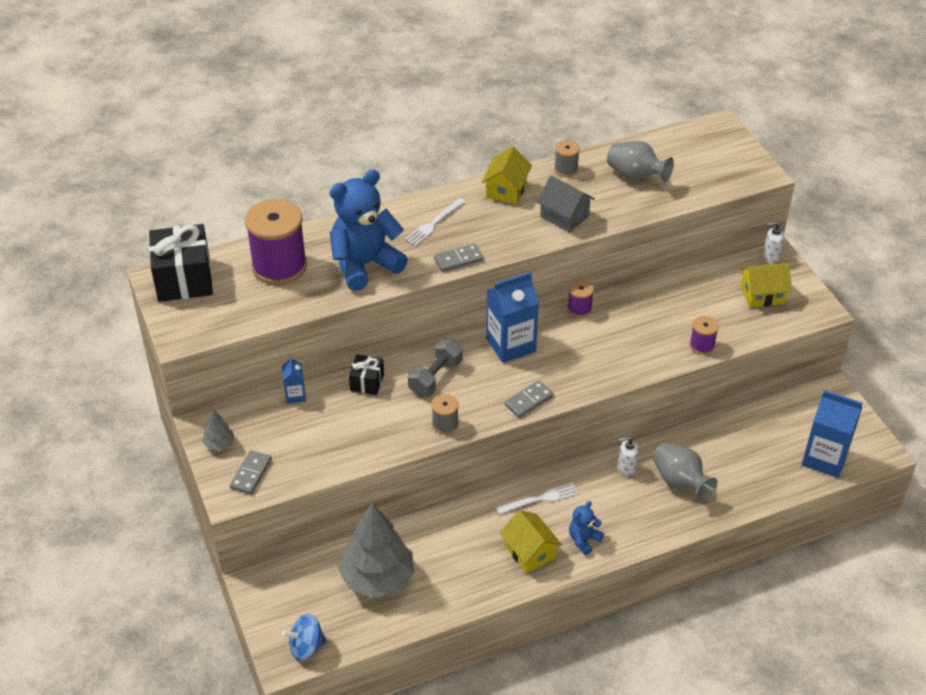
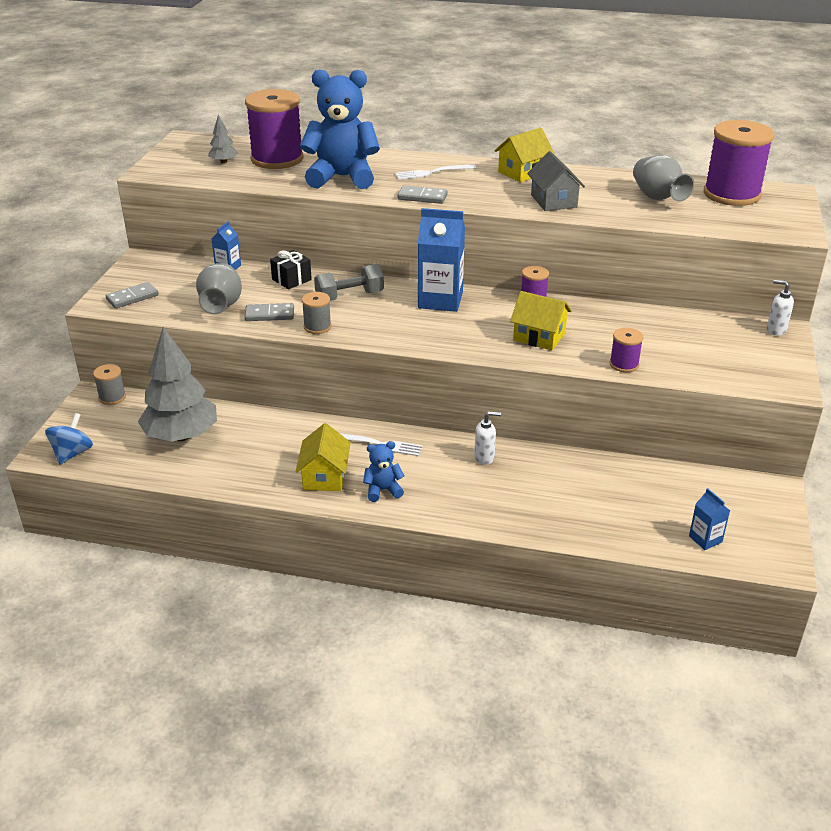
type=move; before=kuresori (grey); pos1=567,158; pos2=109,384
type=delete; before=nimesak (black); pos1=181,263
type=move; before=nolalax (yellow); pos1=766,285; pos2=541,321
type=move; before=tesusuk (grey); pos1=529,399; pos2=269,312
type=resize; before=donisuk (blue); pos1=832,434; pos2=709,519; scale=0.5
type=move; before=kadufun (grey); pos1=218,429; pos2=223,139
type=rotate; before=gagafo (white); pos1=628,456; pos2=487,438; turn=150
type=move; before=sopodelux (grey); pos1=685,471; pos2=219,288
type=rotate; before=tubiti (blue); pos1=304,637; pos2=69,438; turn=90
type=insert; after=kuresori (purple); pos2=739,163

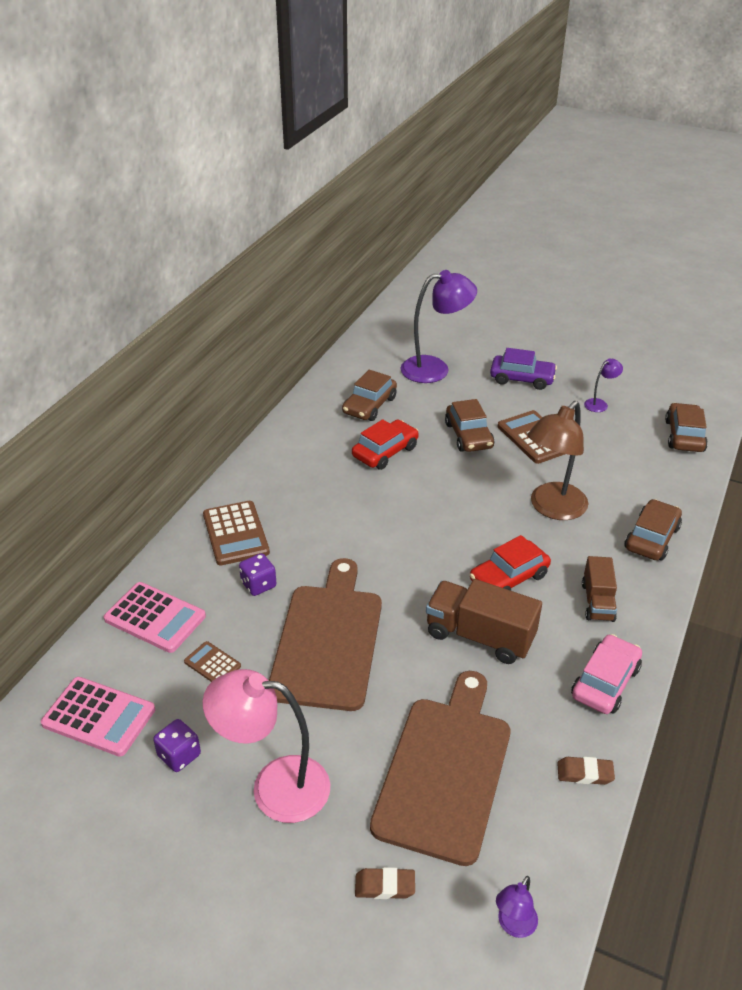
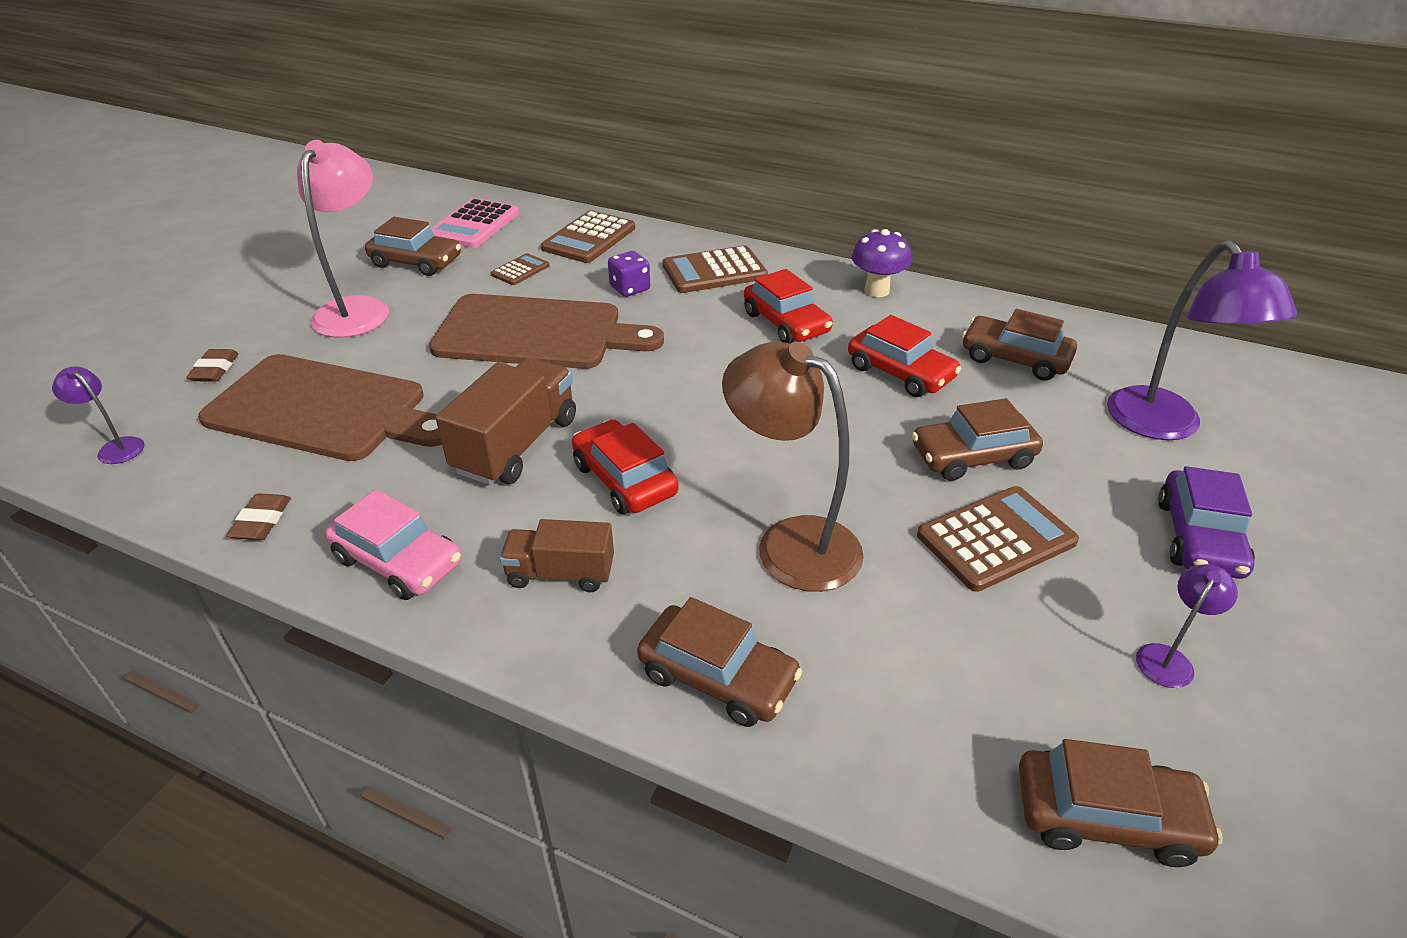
type=rotate; before=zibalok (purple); pos1=603,385; pos2=1187,626; turn=-105
type=recolor; before=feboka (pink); after=feboka (brown); pos1=155,617; pos2=588,236
type=replace; before=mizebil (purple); after=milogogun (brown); pos1=177,745; pos2=413,246
type=insert; after=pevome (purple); pos2=882,263
type=insert; after=milogogun (red); pos2=788,306

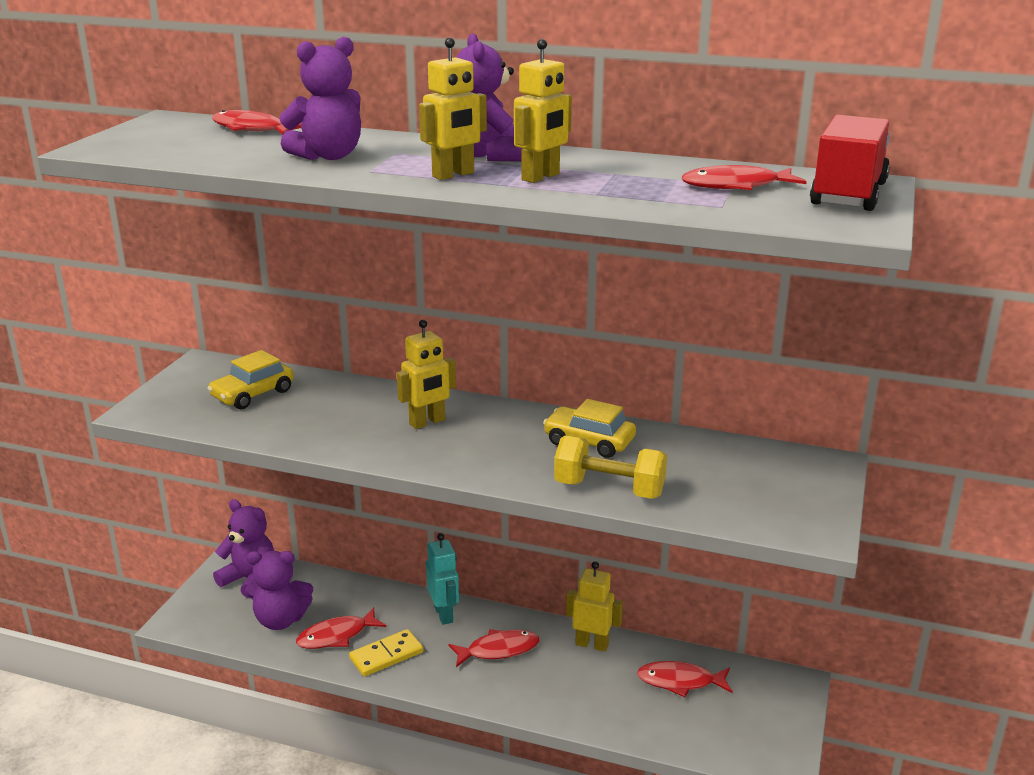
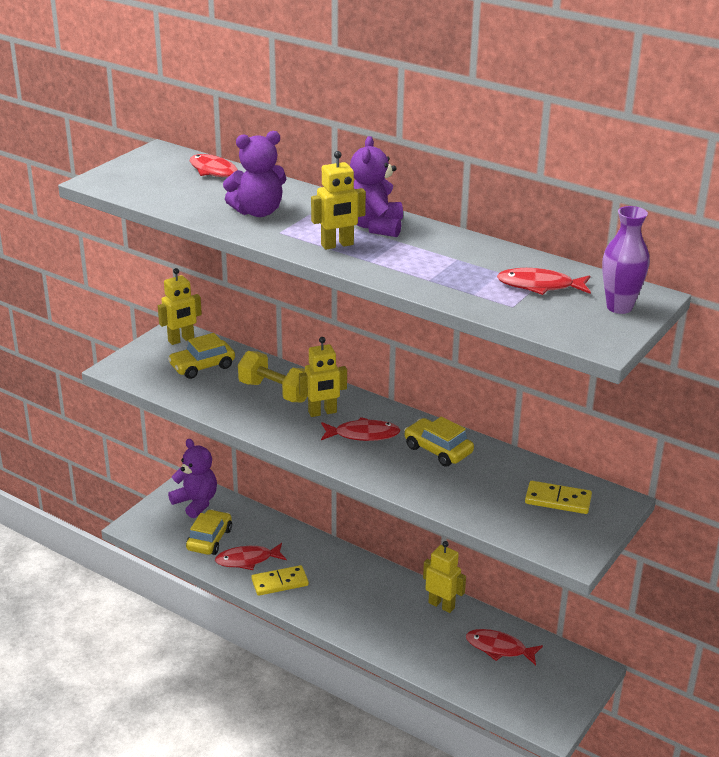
type=move; before=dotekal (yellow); pos1=543,111; pos2=180,306
type=replace; before=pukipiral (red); after=sopodelux (purple); pos1=850,163; pos2=626,260
type=move; before=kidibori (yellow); pos1=610,467; pos2=272,377
type=delete; before=dotekal (turquoise); pos1=442,579
type=replace; before=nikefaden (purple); after=milogogun (yellow); pos1=279,590; pos2=209,532
type=move; before=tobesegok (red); pos1=493,648; pos2=360,429
type=insert; after=tesusuk (yellow); pos2=558,497

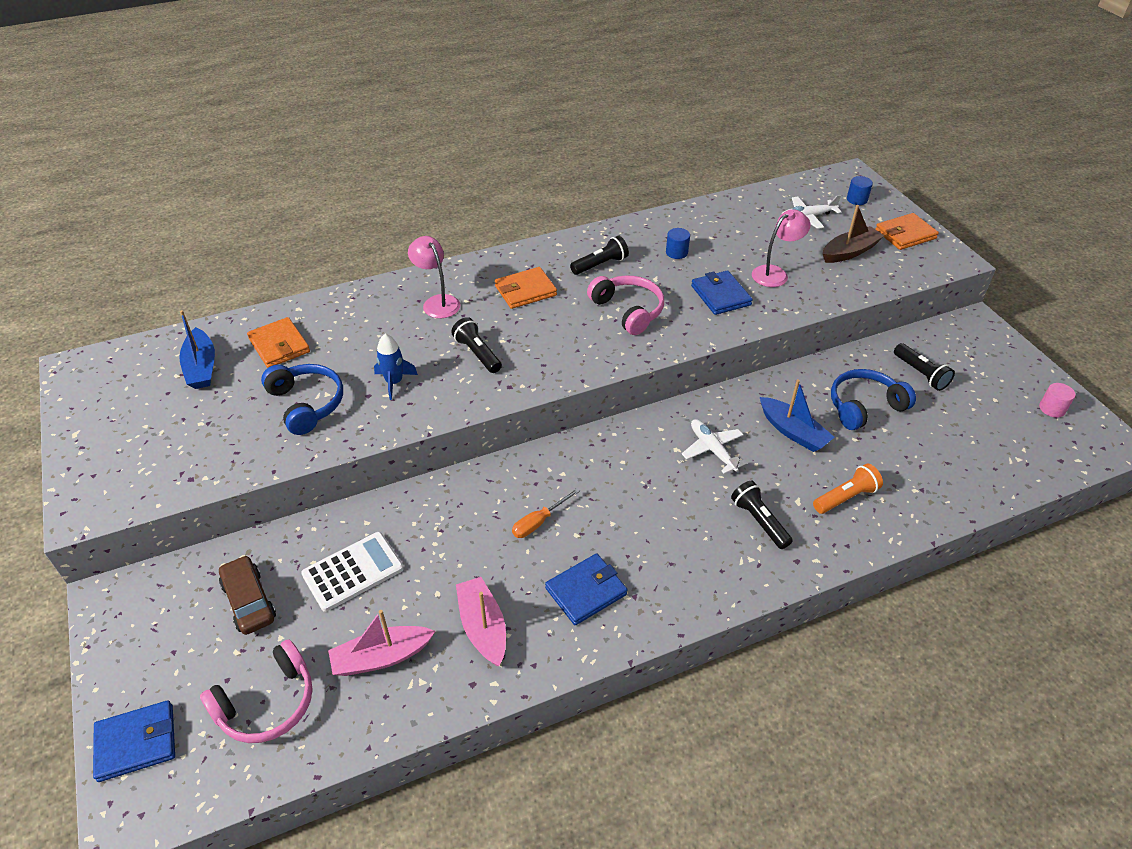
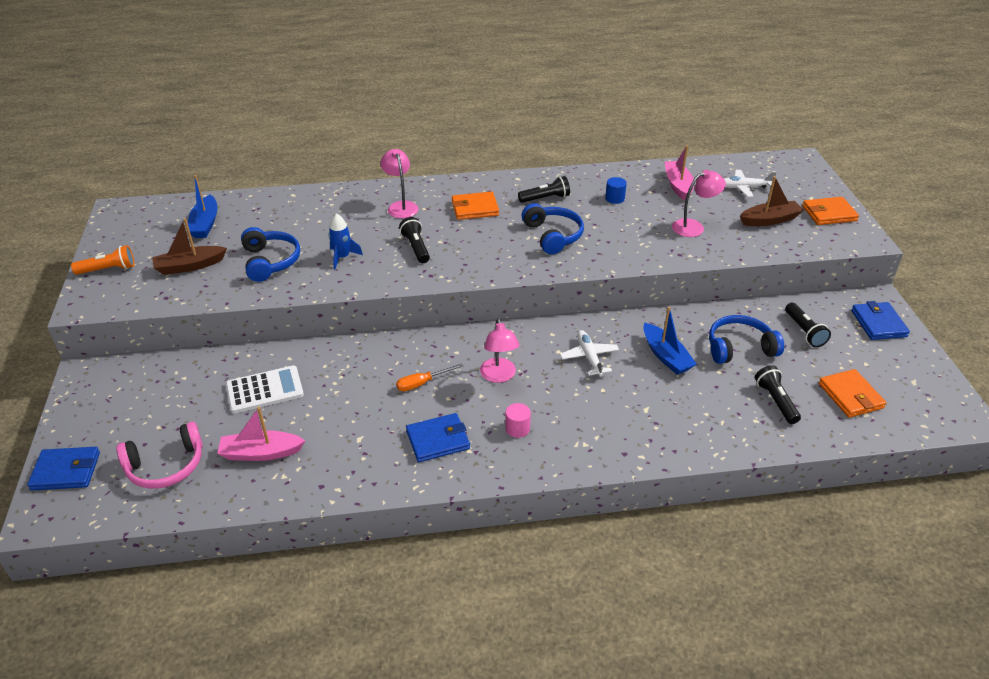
type=delete; before=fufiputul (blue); pos1=860,190
type=move; before=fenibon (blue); pos1=722,292; pos2=880,320
type=recolor; before=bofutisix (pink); after=bofutisix (blue); pos1=625,305; pos2=553,229
type=move; before=fenibon (orange); pos1=278,342; pos2=852,393
type=move; before=fufiputul (pink); pos1=1057,400; pos2=518,420
type=move; before=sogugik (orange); pos1=848,489; pos2=102,260
type=move; before=sogugik (black); pos1=762,515; pos2=778,394
type=delete; before=milogogun (brown); pos1=247,595
type=move; before=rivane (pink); pos1=481,621; pos2=679,172
type=insert; after=rivane (brown); pos2=189,246
type=insert; after=zibalok (pink); pos2=500,350

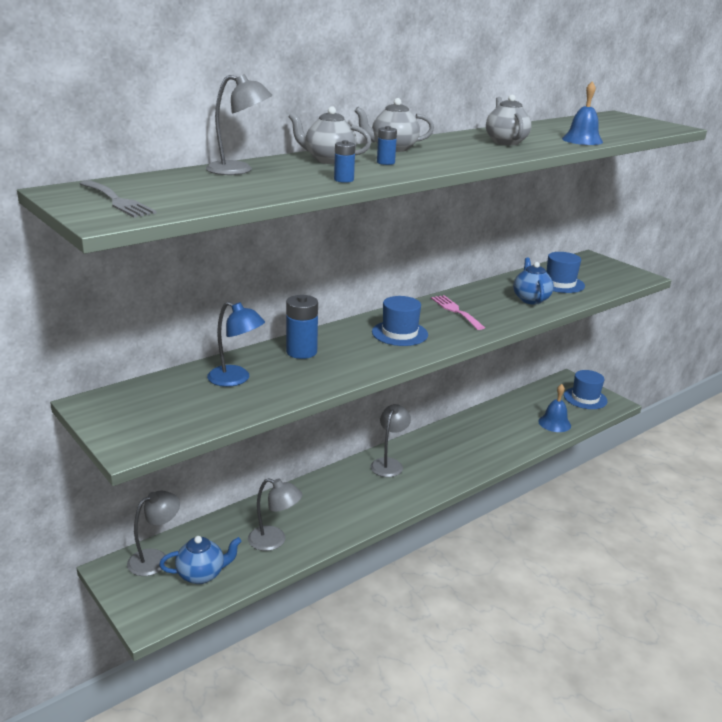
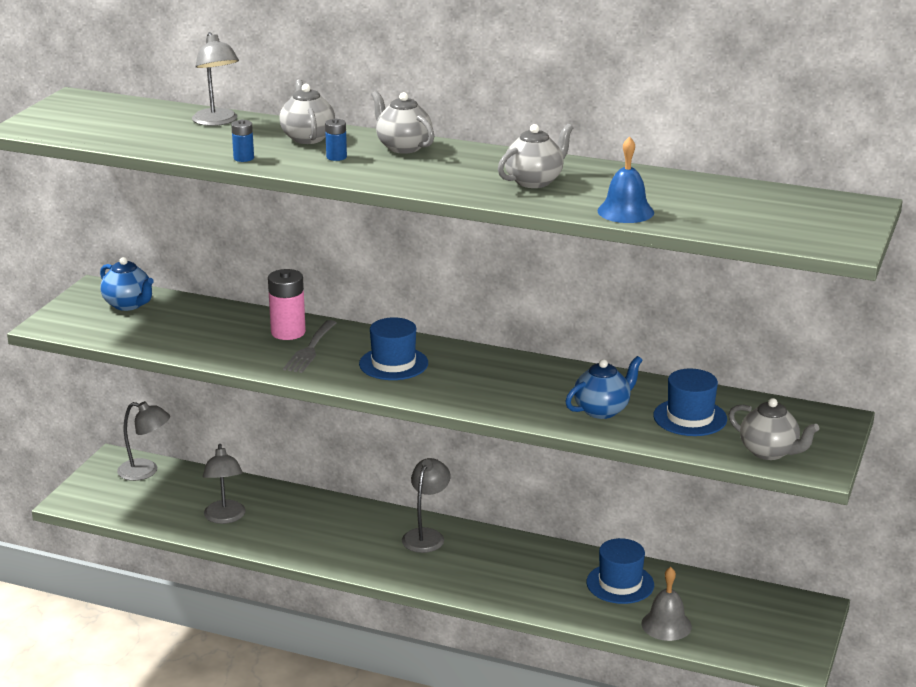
type=move; before=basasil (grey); pos1=118,199; pos2=310,346
type=recolor; before=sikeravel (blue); after=sikeravel (pink); pos1=302,327; pos2=287,304
type=delete; before=basasil (pink); pos1=458,312
type=delete; before=zibalok (blue); pos1=236,344
type=move; before=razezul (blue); pos1=585,389; pos2=620,571
type=recolor; before=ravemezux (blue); after=ravemezux (grey); pos1=554,408; pos2=666,604
type=rotate; before=zibalok (grey); pos1=390,440; pos2=426,505; turn=-60
type=move; before=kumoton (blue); pos1=200,560; pos2=127,284
type=insert; after=kumoton (grey); pos2=774,429

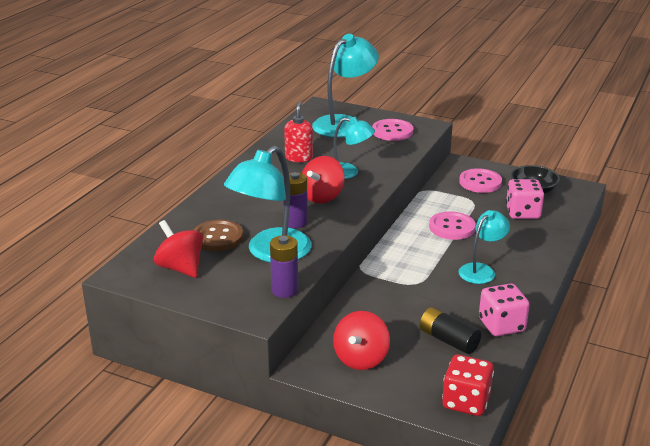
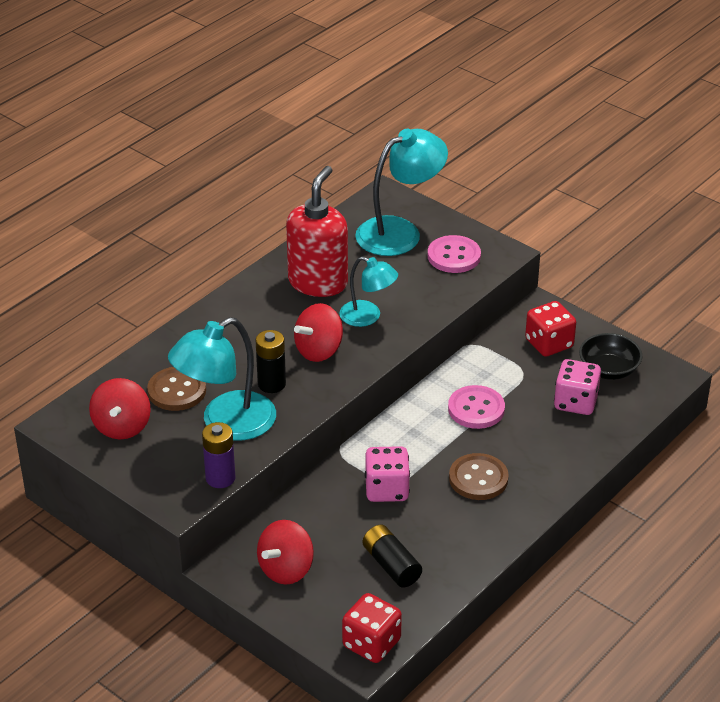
type=resize; before=gagafo (red); pos1=298,131; pos2=317,231; scale=1.76
type=replace; before=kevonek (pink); after=mizebil (red); pos1=480,180; pos2=550,329
type=recolor; before=sikeravel (purple); after=sikeravel (black); pos1=295,200; pos2=271,361
type=replace; before=zibalok (turquoise); after=kevonek (brown); pos1=484,247; pos2=479,476
type=rotate; before=tubiti (red); pos1=178,249; pos2=120,409; turn=-150
type=move; before=mizebil (pink); pos1=504,309; pos2=387,474

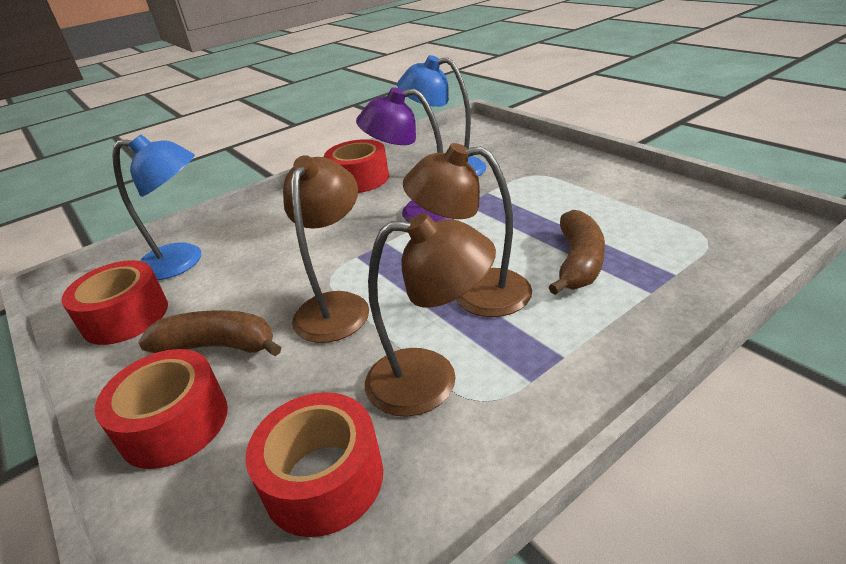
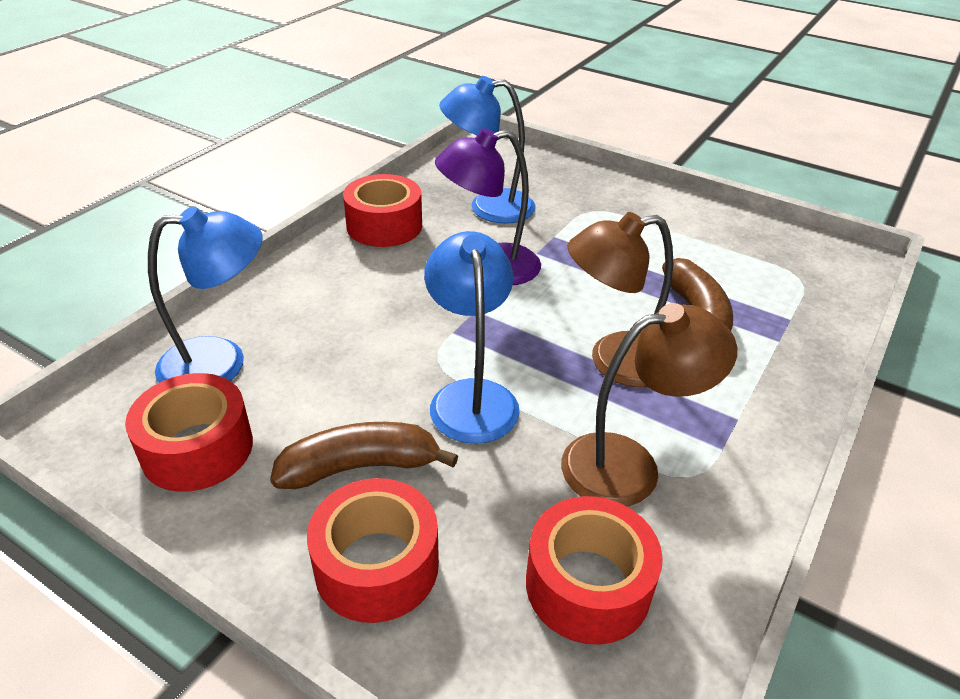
type=recolor; before=zibalok (brown); after=zibalok (blue); pos1=326,249; pos2=472,337

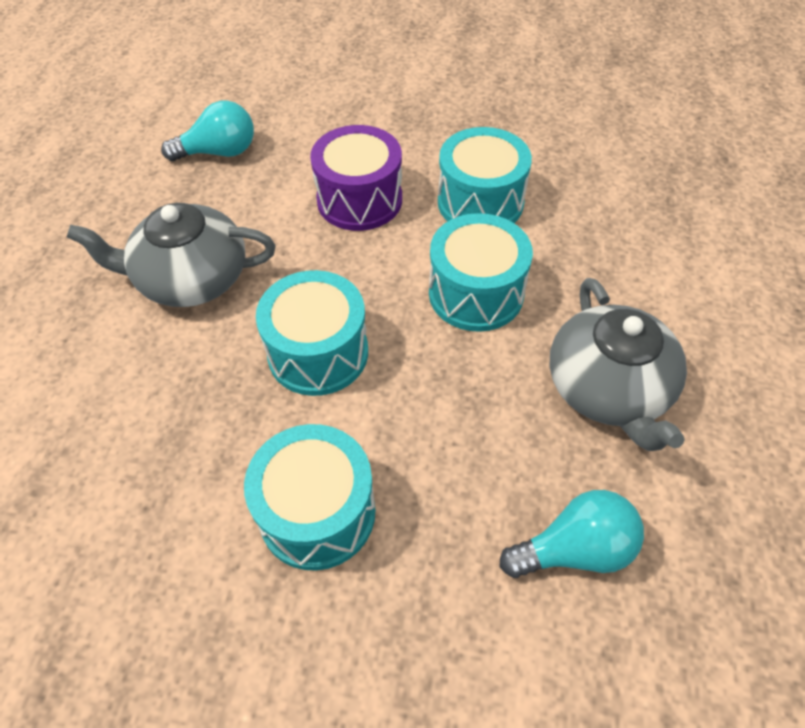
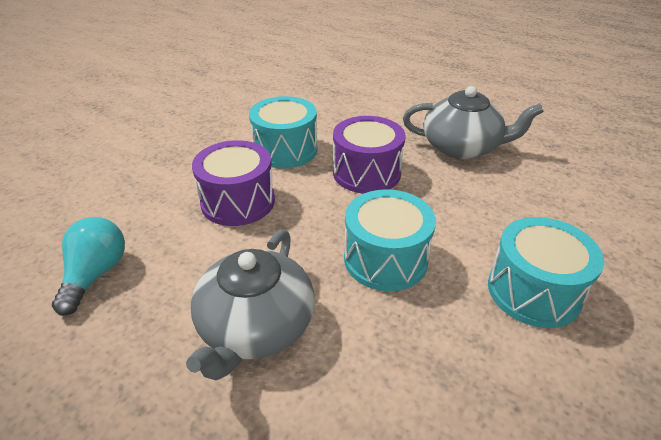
type=recolor; before=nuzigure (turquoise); after=nuzigure (purple); pos1=481,272; pos2=369,155
type=delete; before=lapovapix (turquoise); pos1=572,534

